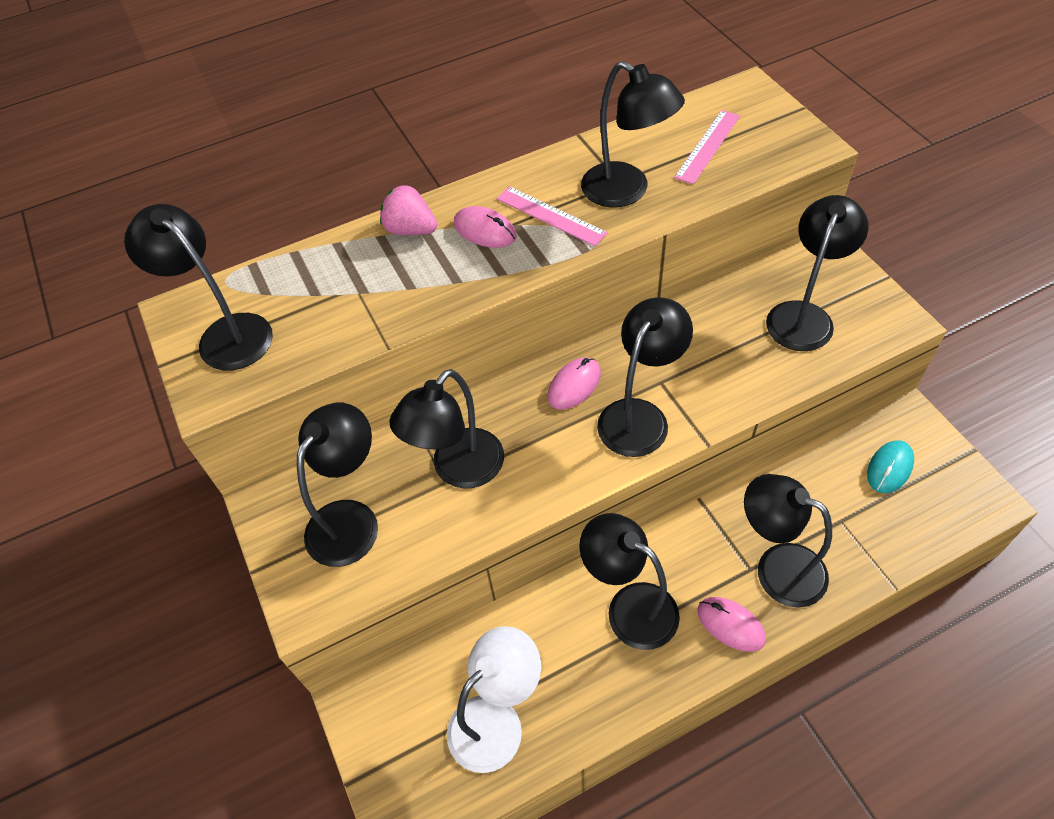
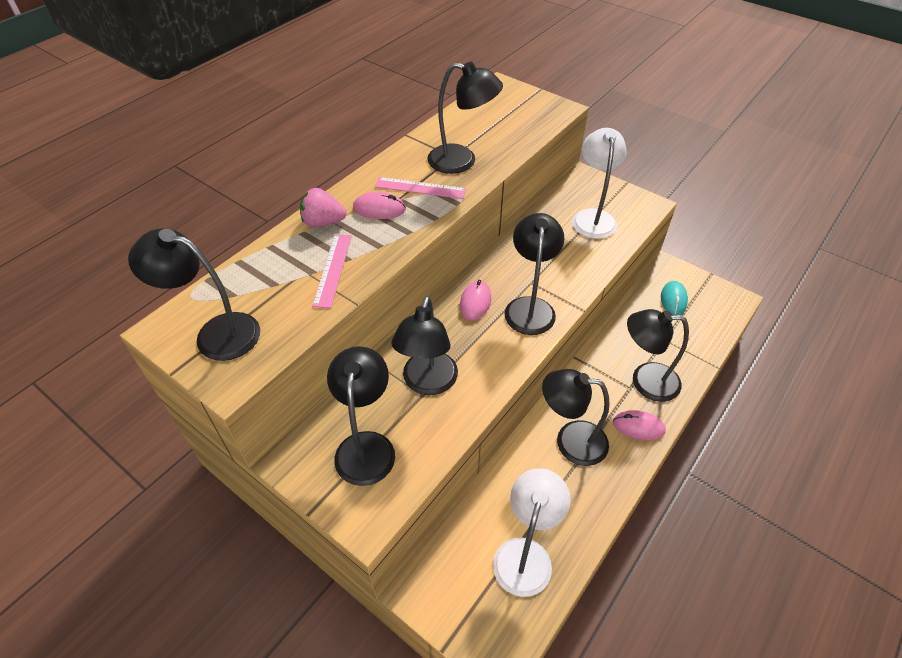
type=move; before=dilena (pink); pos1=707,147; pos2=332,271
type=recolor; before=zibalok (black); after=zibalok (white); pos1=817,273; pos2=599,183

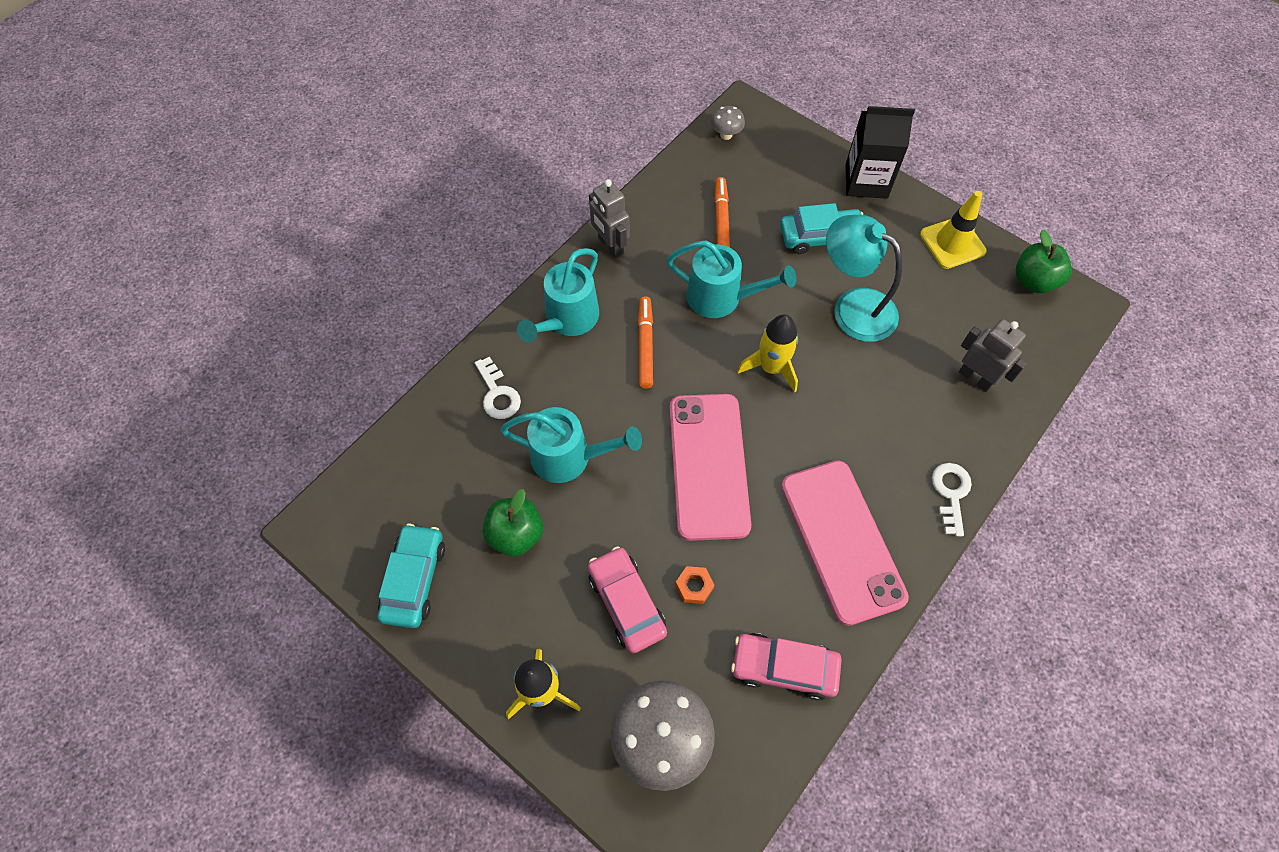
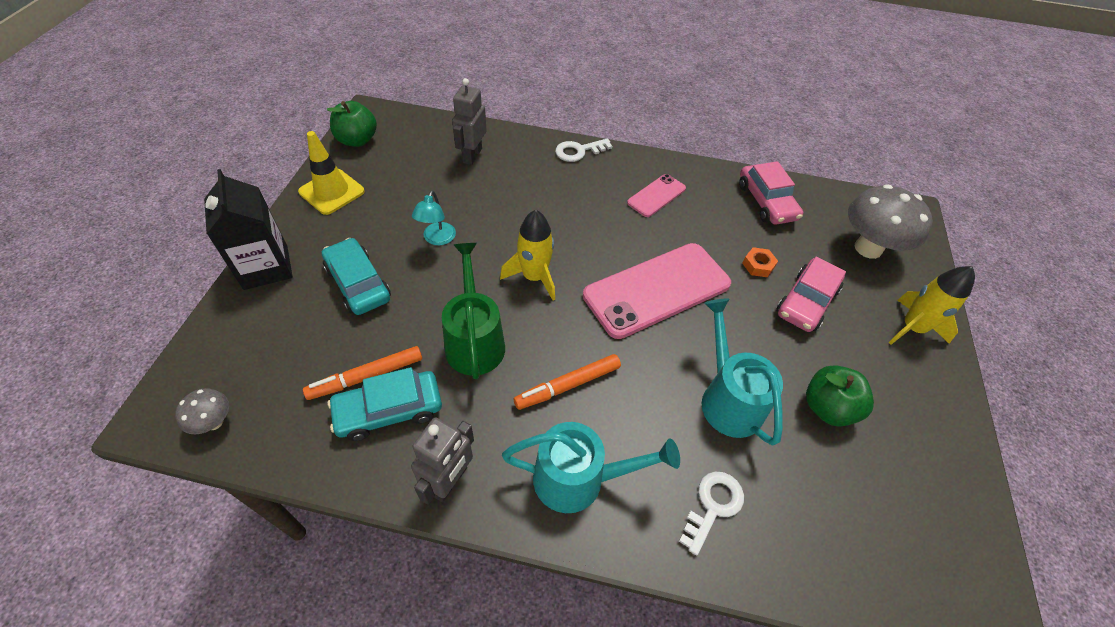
type=resize; before=zibalok (turquoise); pos1=864,278; pos2=434,217; scale=0.52
type=recolor; before=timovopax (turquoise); after=timovopax (green); pos1=731,279; pos2=473,311
type=resize; before=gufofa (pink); pos1=845,543; pos2=656,195; scale=0.5
type=move; before=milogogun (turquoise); pos1=411,576; pos2=385,404

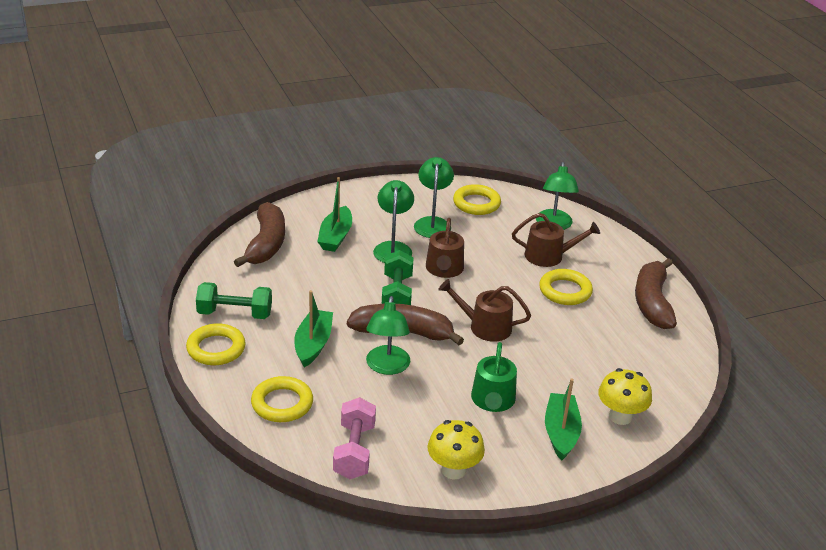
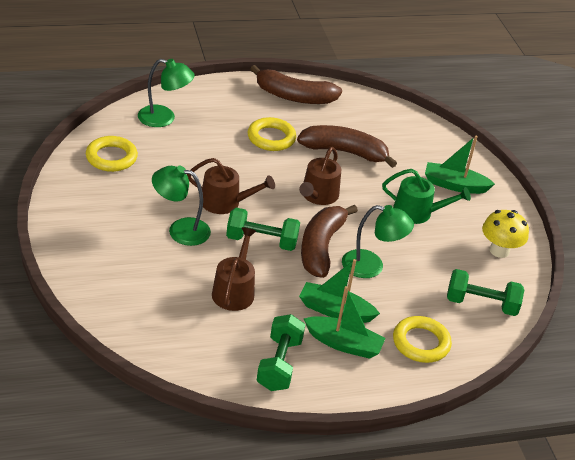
type=delete; before=zibalok (green); pos1=434,197
type=move; before=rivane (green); pos1=334,214; pos2=345,322
type=move; before=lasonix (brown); pos1=259,234; pos2=347,146
type=move; before=timovopax (brown); pos1=556,240; pos2=234,269
type=delete; before=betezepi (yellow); pos1=216,344
type=delete; before=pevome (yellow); pos1=625,396
type=recolor; before=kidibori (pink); after=kidibori (green); pos1=354,438; pos2=485,292

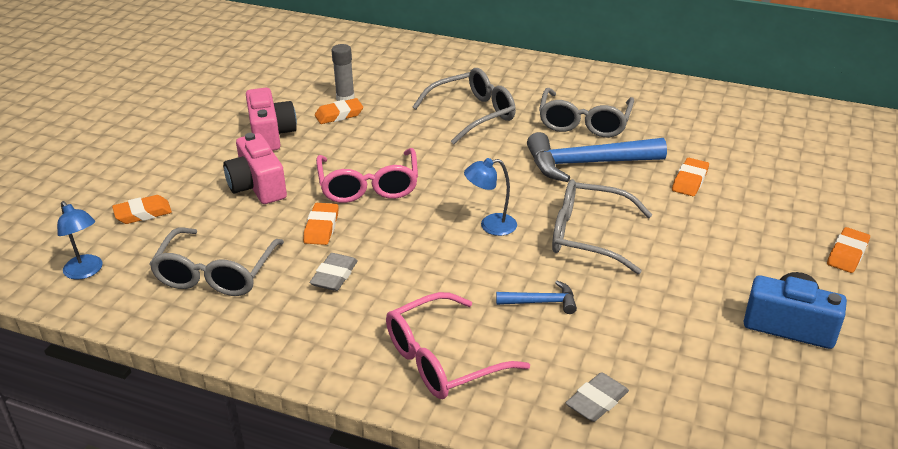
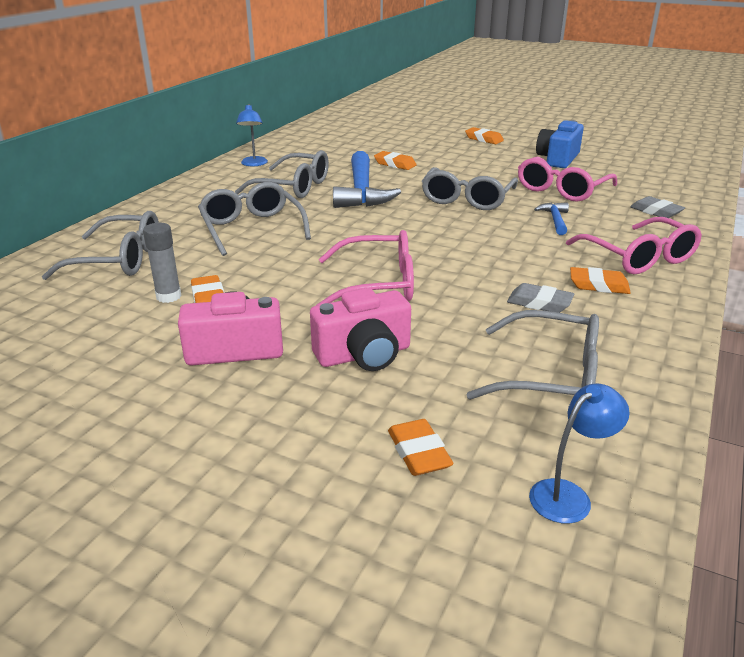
type=move; before=zibalok (blue); pos1=490,197; pos2=252,135
type=move; before=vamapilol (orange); pos1=321,224; pos2=600,280
type=insert; after=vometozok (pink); pos2=567,179
type=insert; after=vometozok (grey); pos2=100,245

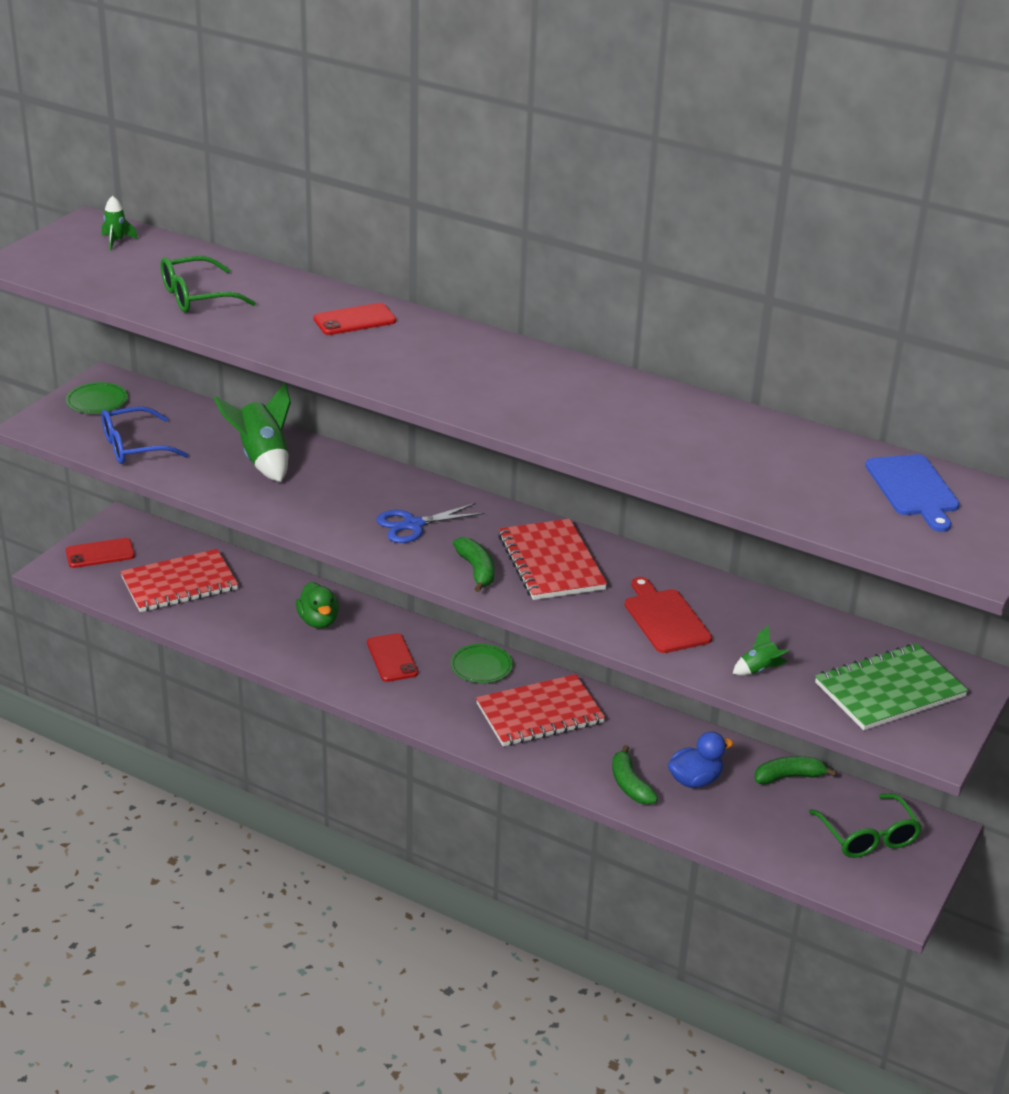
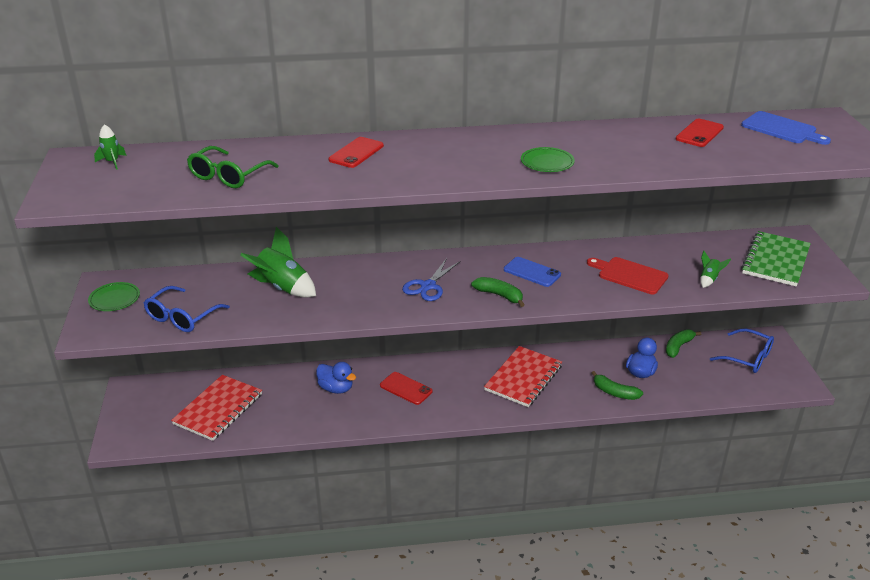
type=replace; before=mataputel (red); after=gufofa (blue); pos1=552,559; pos2=532,272
type=move; before=gufofa (red); pos1=100,553; pos2=700,133
type=recolor; before=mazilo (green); after=mazilo (blue); pos1=317,605; pos2=336,378
type=move; before=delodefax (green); pos1=481,663; pos2=548,159
type=recolor; before=vometozok (green); after=vometozok (blue); pos1=865,825; pos2=742,351

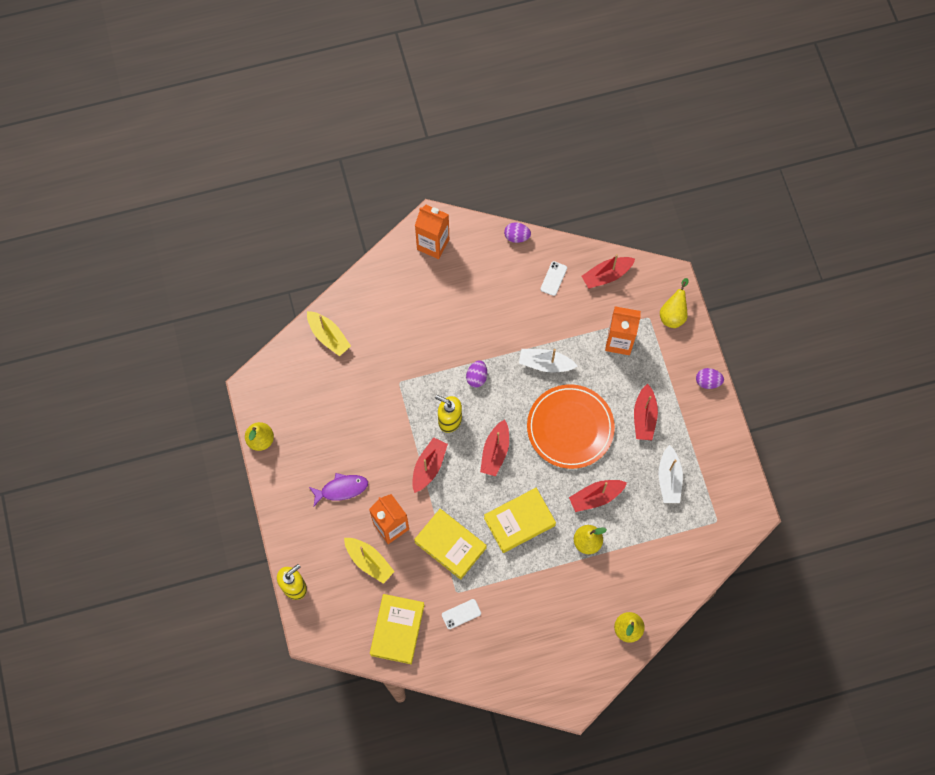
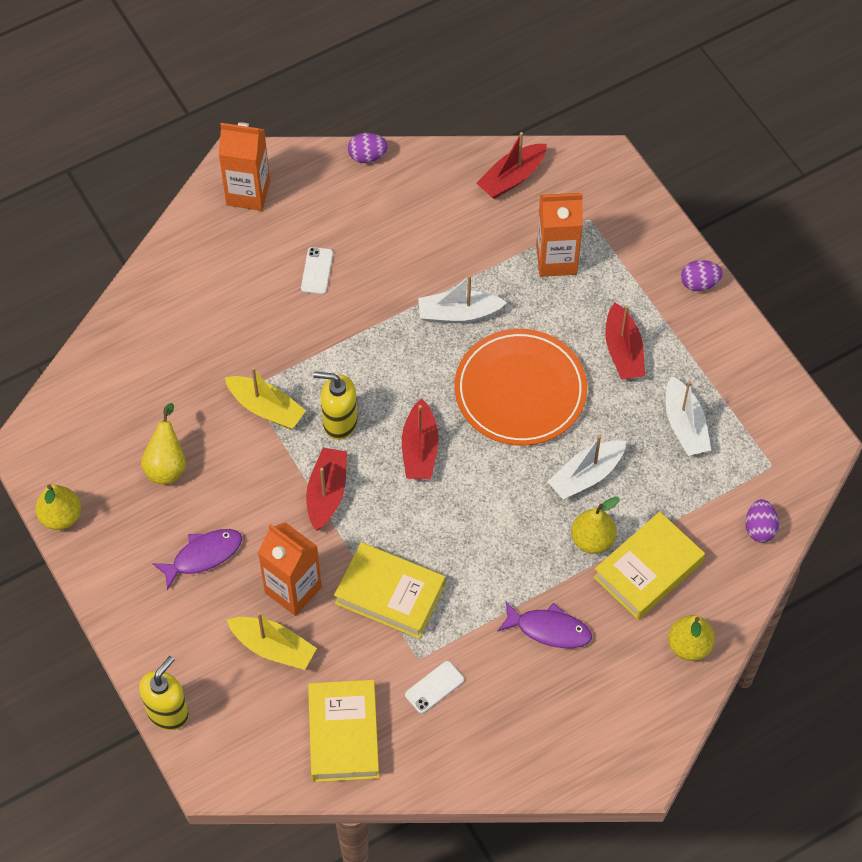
type=move; before=gufofa (white); pos1=553,278; pos2=317,270
type=move; before=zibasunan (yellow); pos1=674,303; pos2=163,443
type=move; before=rivane (yellow); pos1=329,333; pos2=265,398
type=move; before=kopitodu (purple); pos1=476,374; pos2=762,521
type=recolor; before=rivane (red); after=rivane (white); pos1=598,496; pos2=587,467
type=move; before=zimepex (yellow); pos1=520,520; pos2=649,566
type=insert; after=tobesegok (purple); pos2=544,625

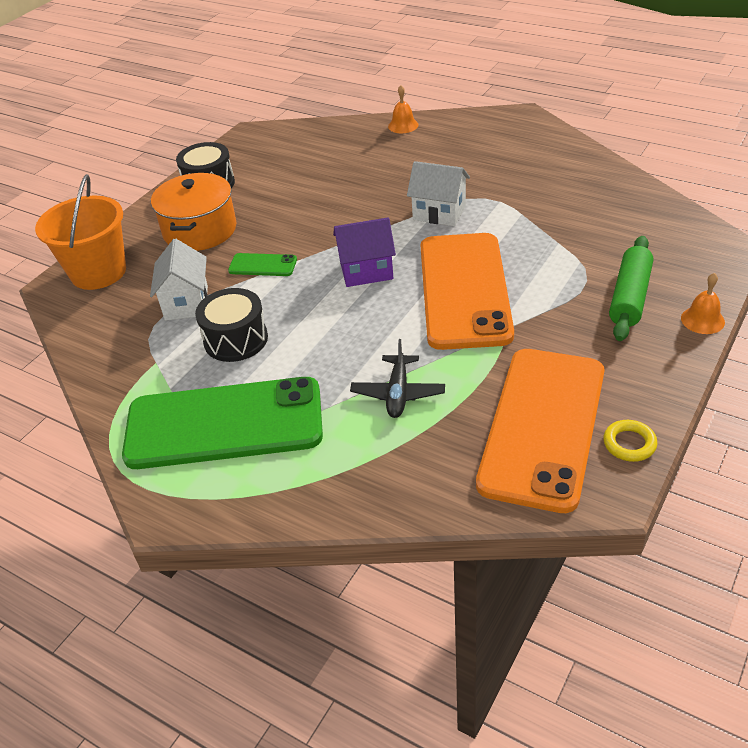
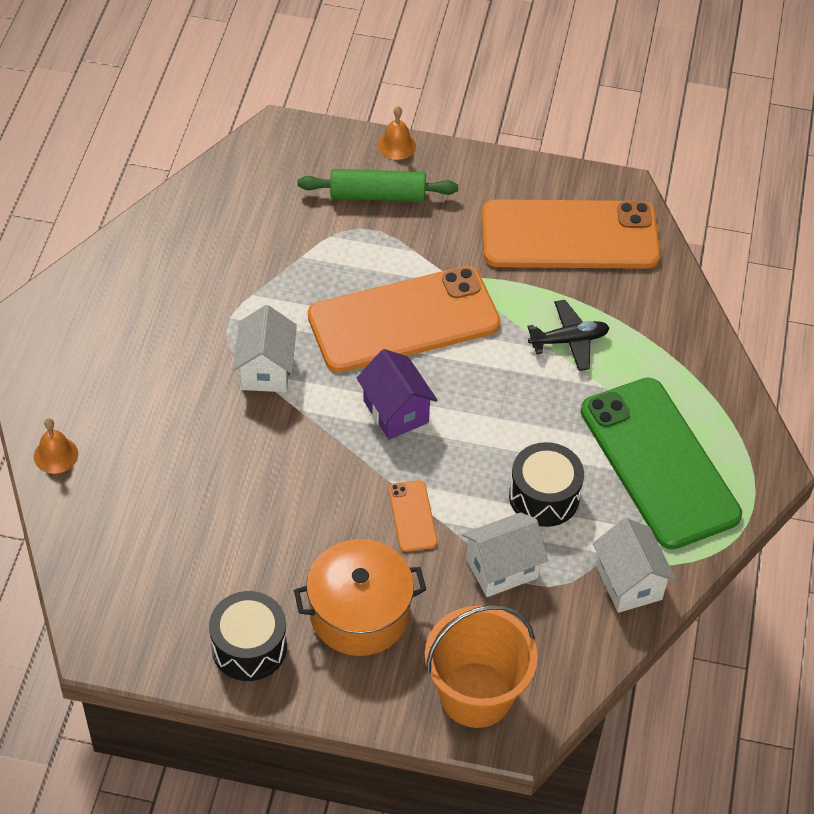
type=recolor; before=gufofa (green); after=gufofa (orange); pos1=262,264; pos2=413,516
type=delete; before=betezepi (yellow); pos1=630,441
type=insert; after=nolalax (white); pos2=634,565

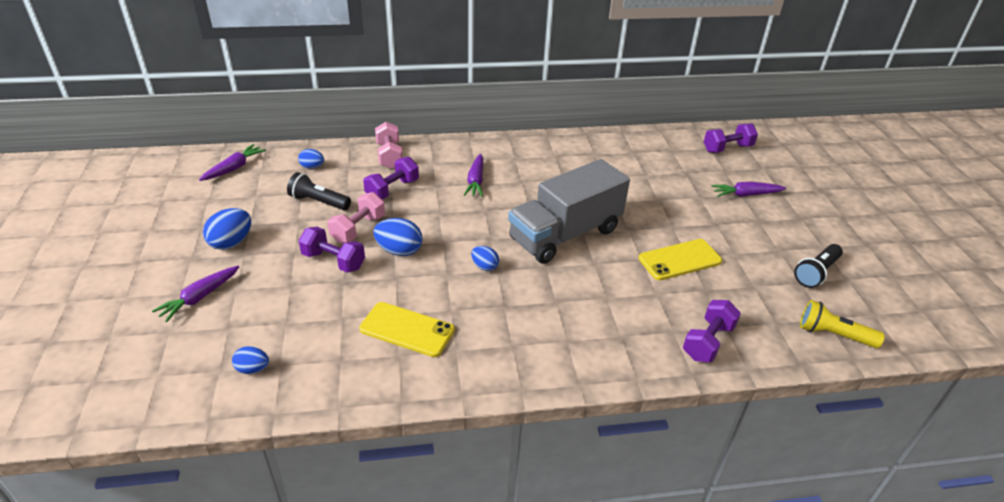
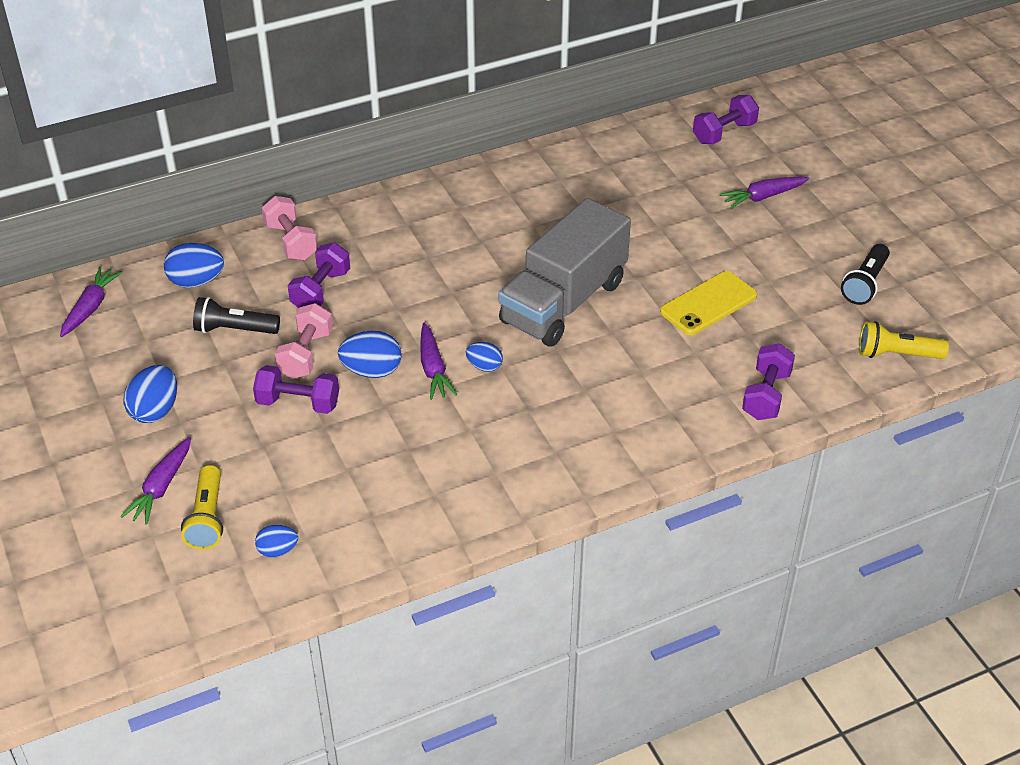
type=resize; before=kopitodu (blue); pos1=311,159; pos2=194,265; scale=1.64
type=move; before=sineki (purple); pos1=473,175; pos2=439,361
type=delete; before=gufofa (yellow); pos1=407,329
type=insert; after=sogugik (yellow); pos2=202,507

